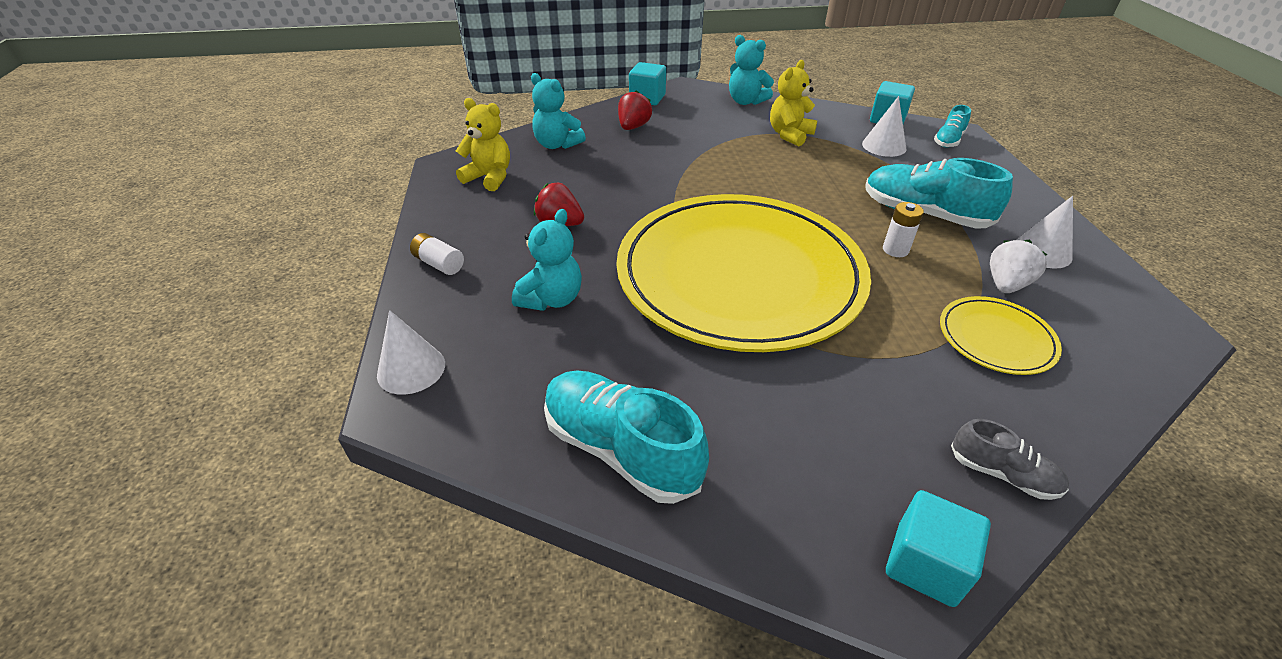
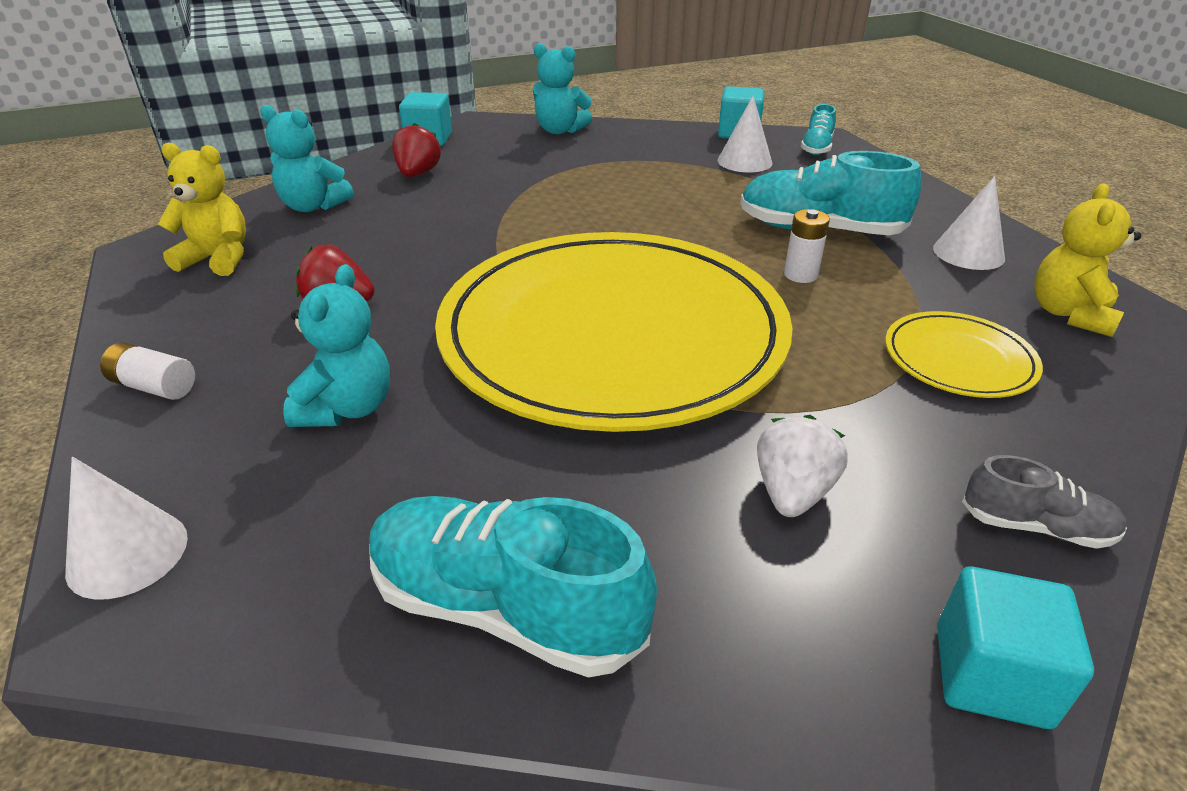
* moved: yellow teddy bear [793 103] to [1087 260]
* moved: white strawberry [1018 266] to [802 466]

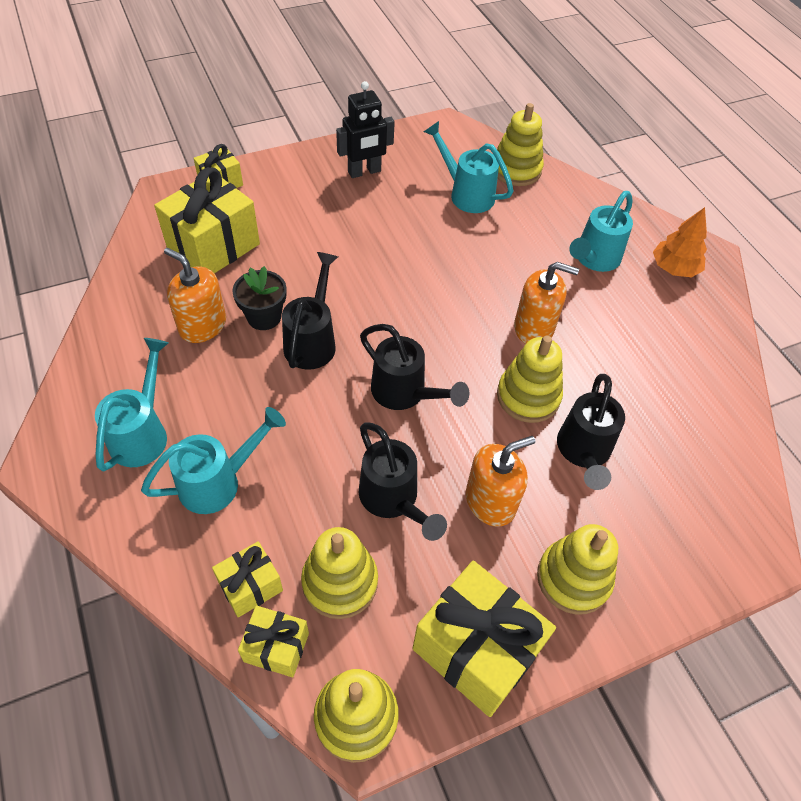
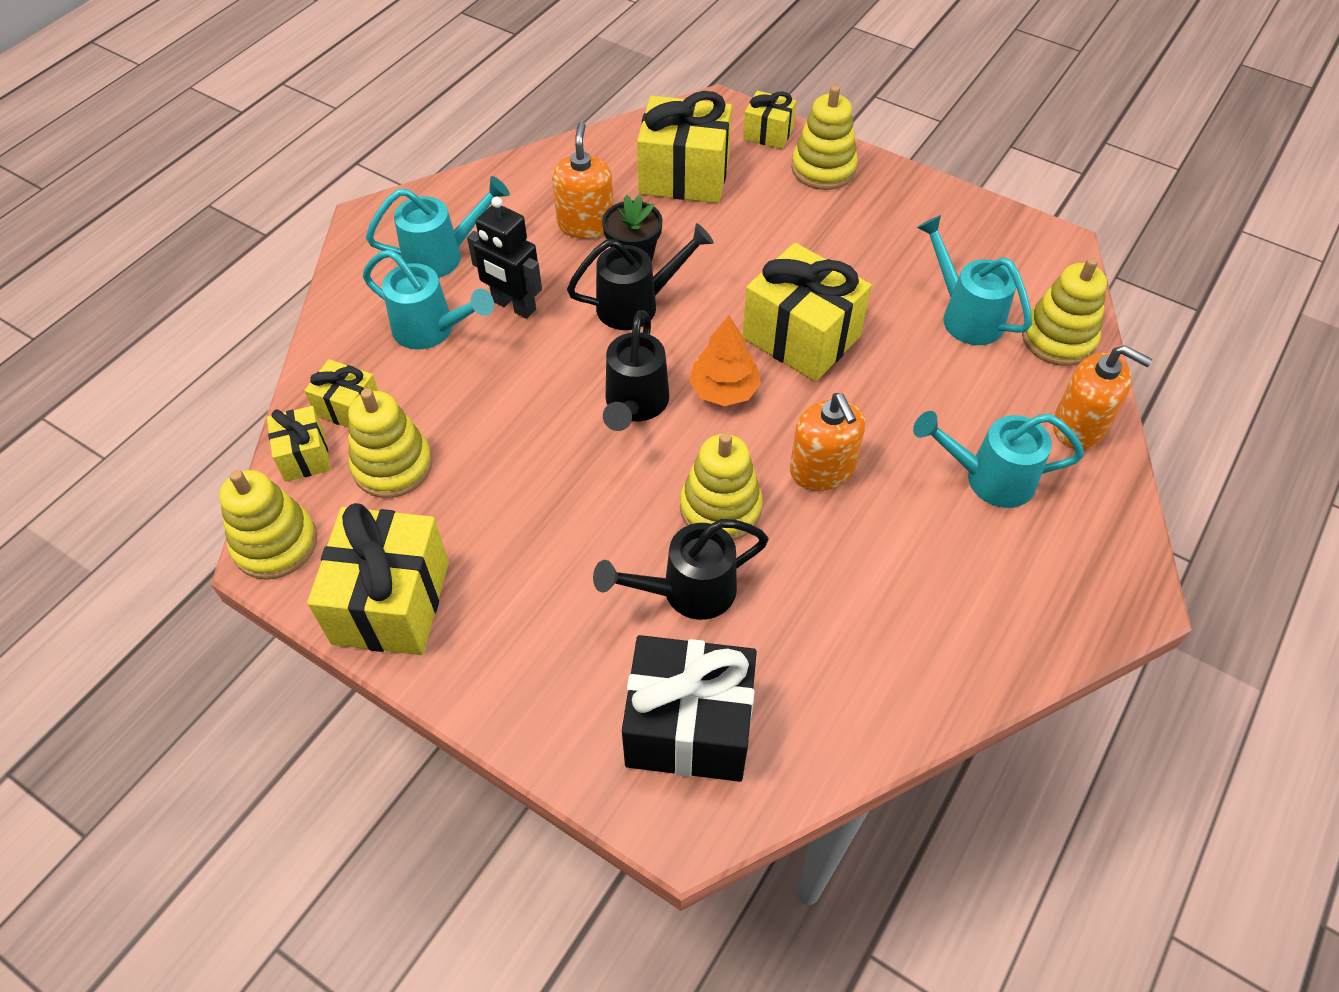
* moved: black robot [365 129] to [504 258]
* turned: turquoise watering can [468 167] = [974 280] 45 degrees counterclockwise
* moved: orange tree [680 242] to [725 361]
* removed: black watering can [403 481]
* moved: orange soap dispenser [500 481] to [1103 397]
* moved: yellow stacking toy [577 569] to [824 137]
* added: yellow gift [806 312]
* added: black gift [689 708]

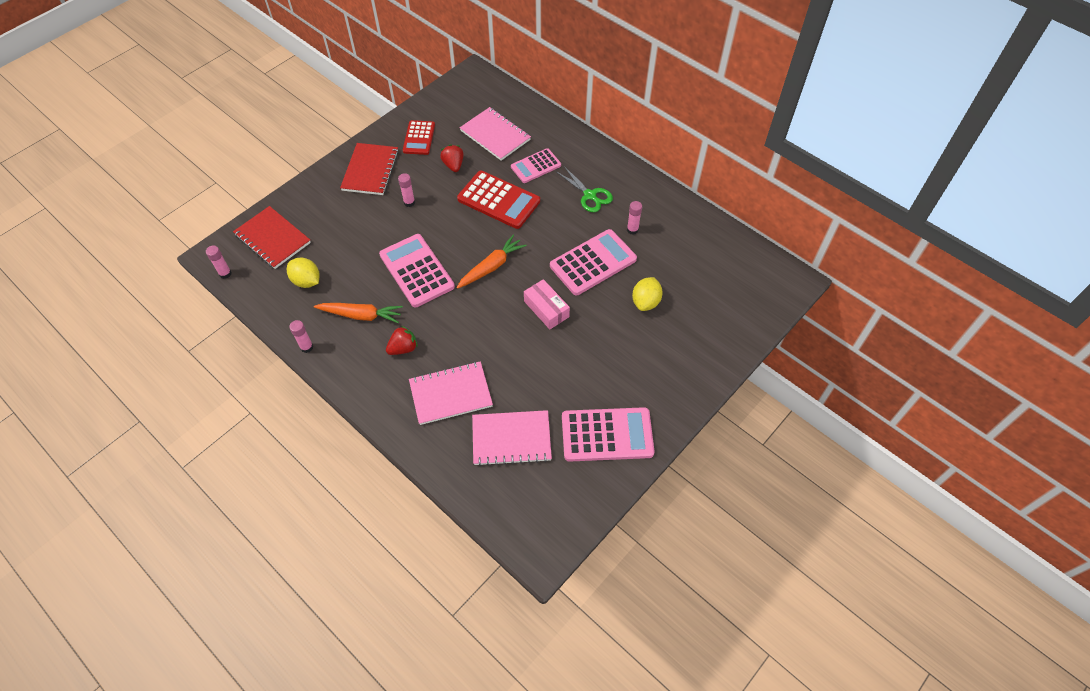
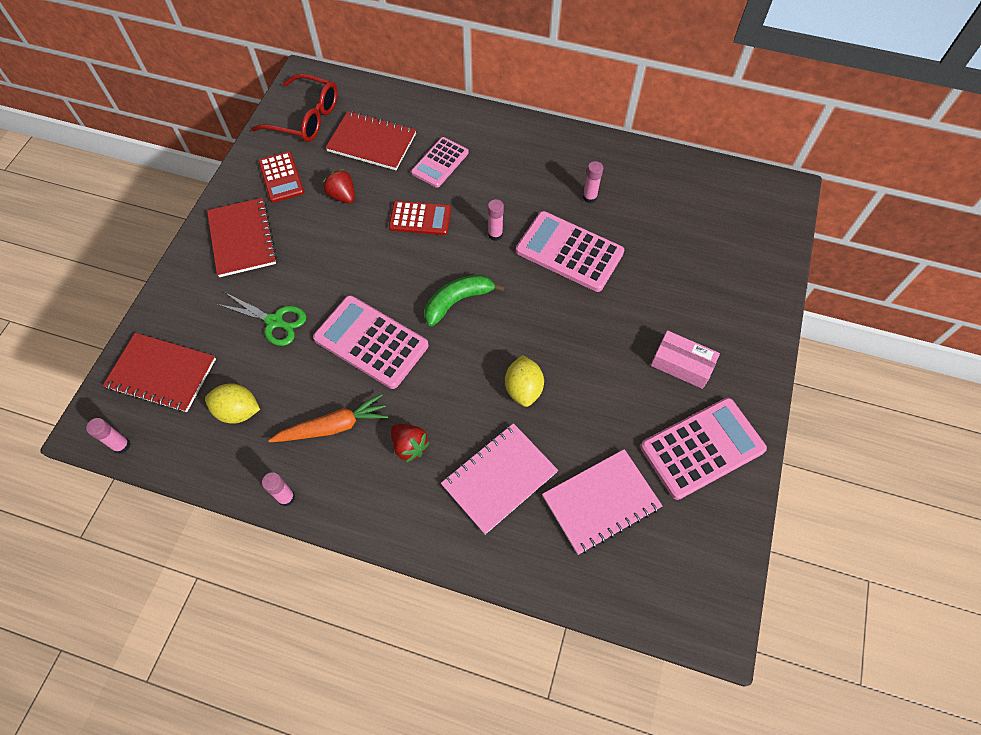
* recoloured: pink notebook [495 134] to red notebook [370 140]
* moved: green scissors [585 189] to [261 319]
* resized: red calculator [498 200] = [420 218] x0.63
* moved: pink glue stick [406 190] to [496 220]
* turned: pink calculator [593 262] = [570 251] 90 degrees counterclockwise
* replaced: orange carrot [491 262] to green banana [465 301]
* moved: yellow lemon [647 294] to [524 381]
* moved: pink box [547 304] to [685 359]
* turned: red strawberry [402 340] = [410 443] 105 degrees clockwise
* added: red glasses [294 108]

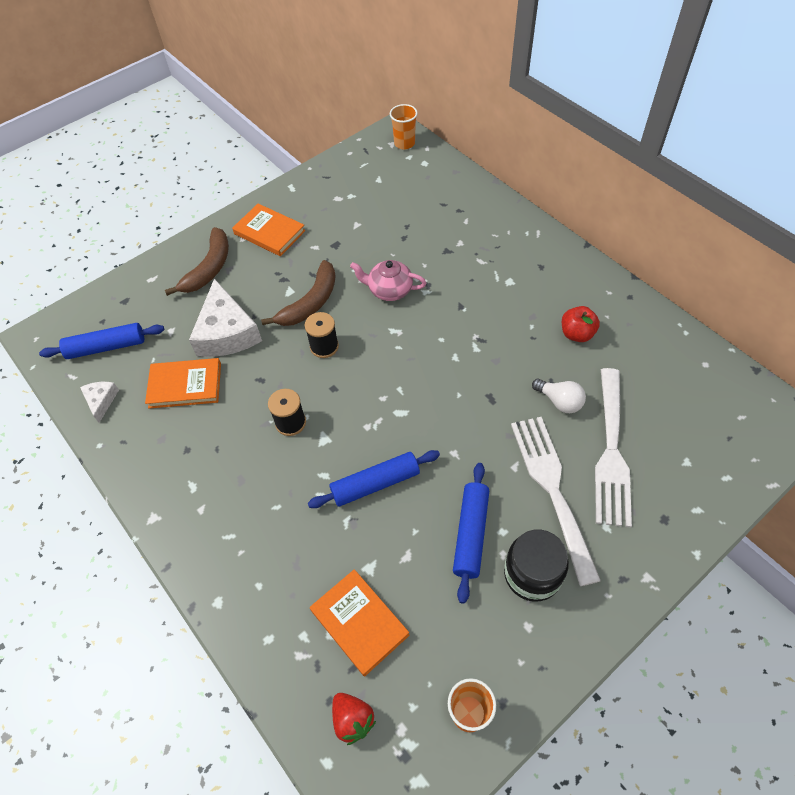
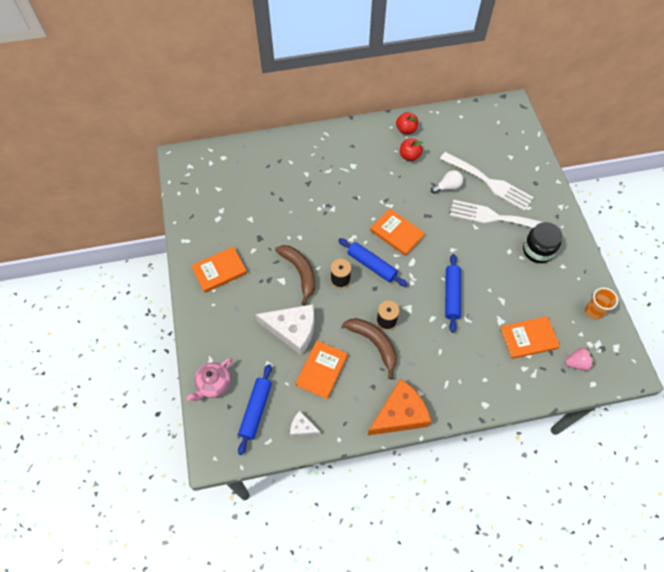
* removed: orange cup [403 127]
* moved: brown banana [197 261] to [370 348]
* moved: pink teapot [388 280] to [209 379]
* moved: blue rolling pin [471 533] to [373 262]
* recoloured: red strawberry [354 719] to pink strawberry [579 359]
* added: red apple [407 123]
* added: orange book [397 232]
* added: orange cheese [399 407]

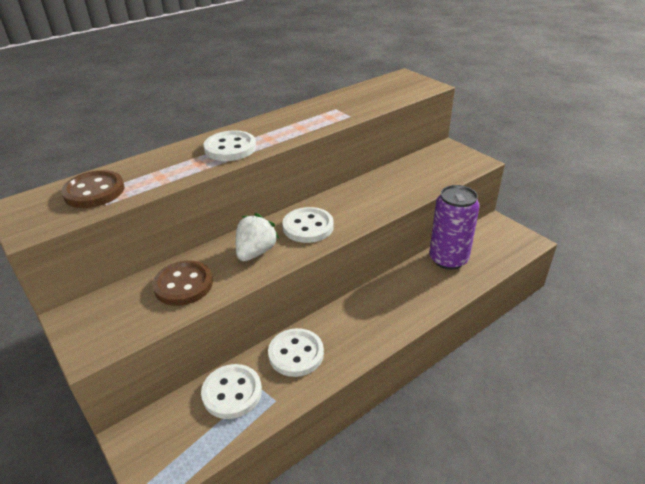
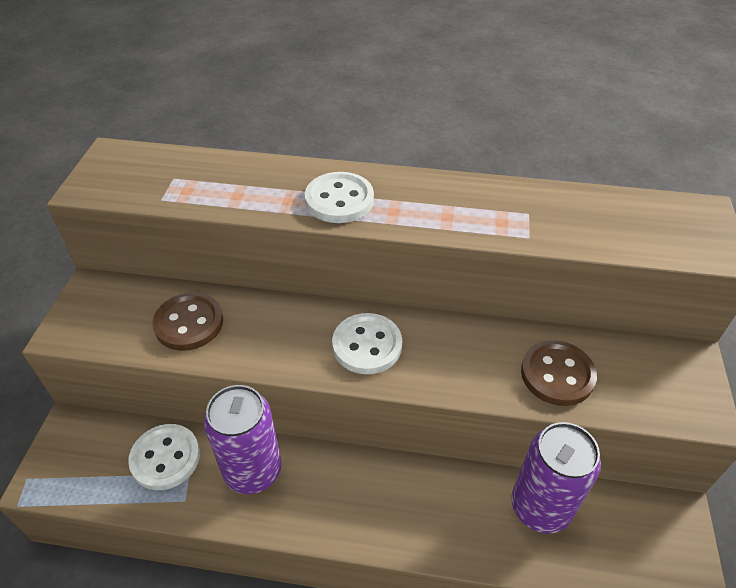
* moved: brown button [92 189] to [559 373]
* removed: white strawberry [257 237]
* replaced: white button [296 352] to purple can [243 439]

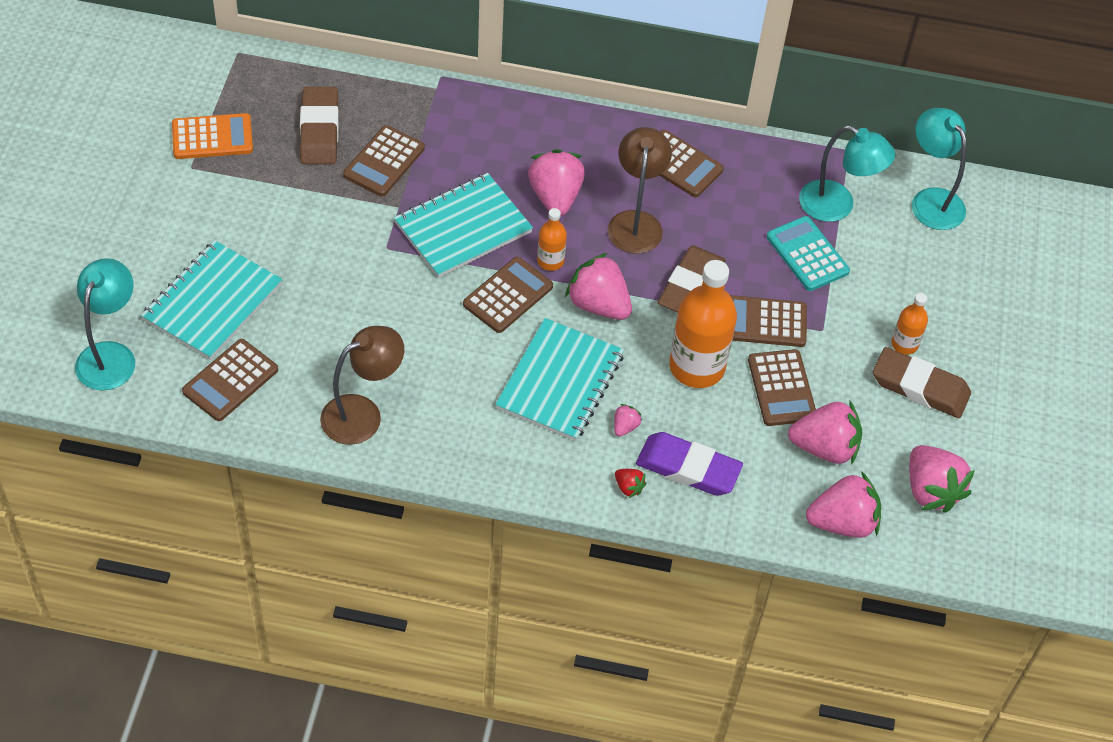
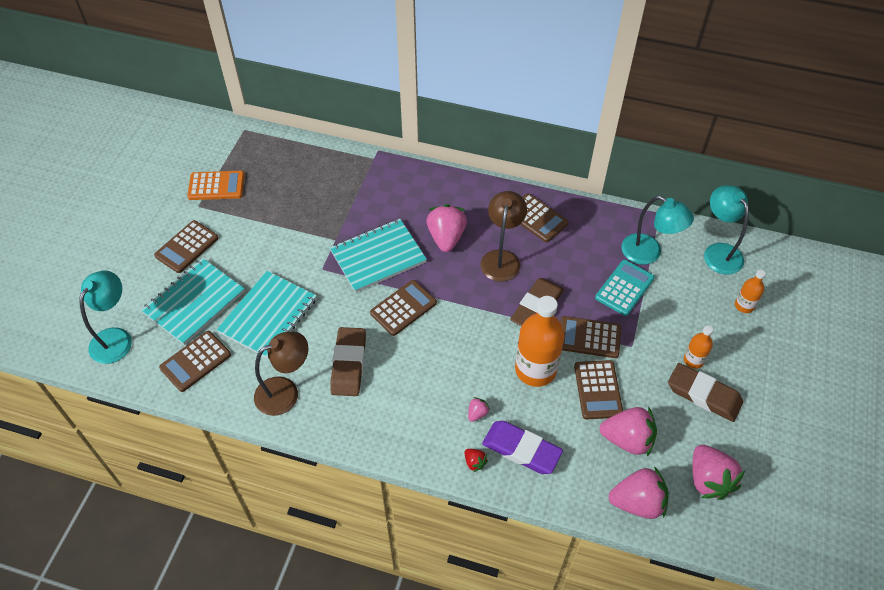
* moved: brown eraser [319 125] to [348 361]
* moved: brown calculator [384 161] to [186 246]
* moved: orange bottle [552 239] to [750 291]
* turned: turquoise calculator [808 253] = [625 288] 60 degrees clockwise
* removed: pink strawberry [598 286]
* moved: turquoise notebook [559 379] to [267 315]

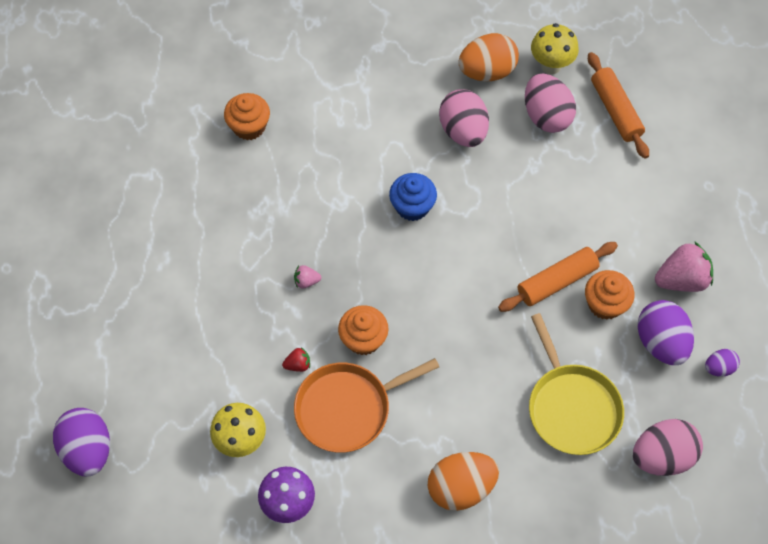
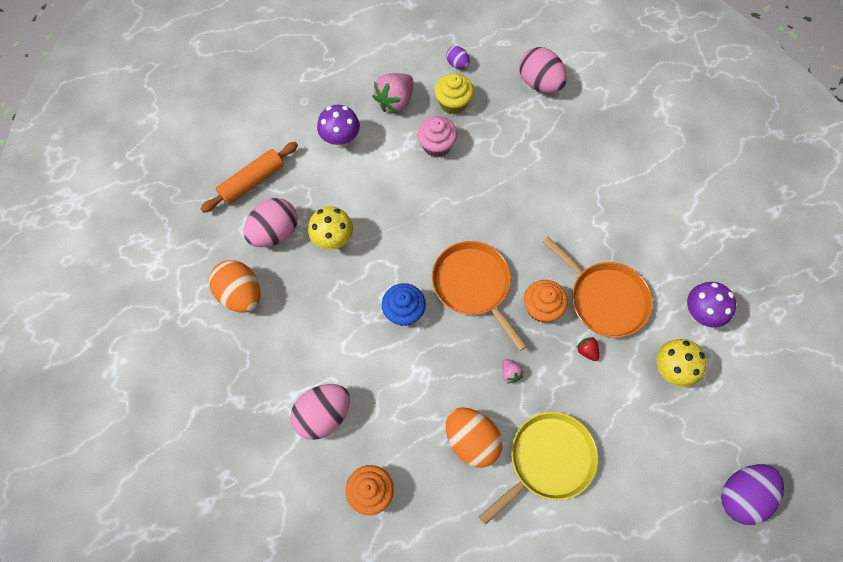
* moved: yellow mushroom [555 48] to [330 228]
* moved: pink egg [464 118] to [320 412]
* turned: pink strawberry [684 266] = [392 93] 105 degrees counterclockwise
* removed: orange rolling pin [558 277]
* recoloured: orange cupcake [610 295] to pink cupcake [437 136]
* replaced: purple egg [665 332] to yellow cupcake [454 93]
* moved: yellow pan [576 384] to [538 468]
* moved: orange egg [463 481] to [474 438]
* added: purple mushroom [338 127]
* added: orange pan [479 296]

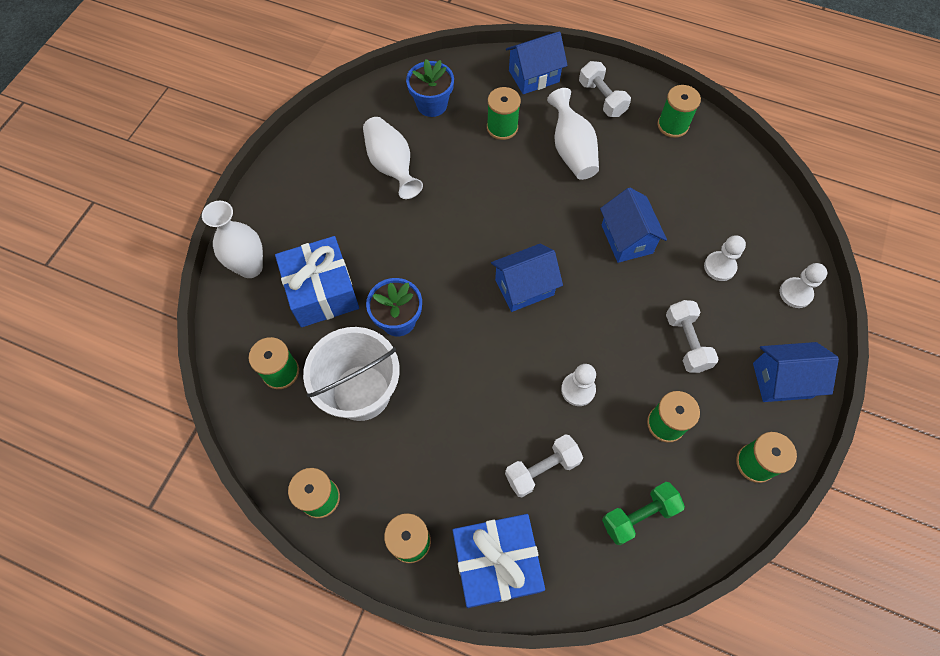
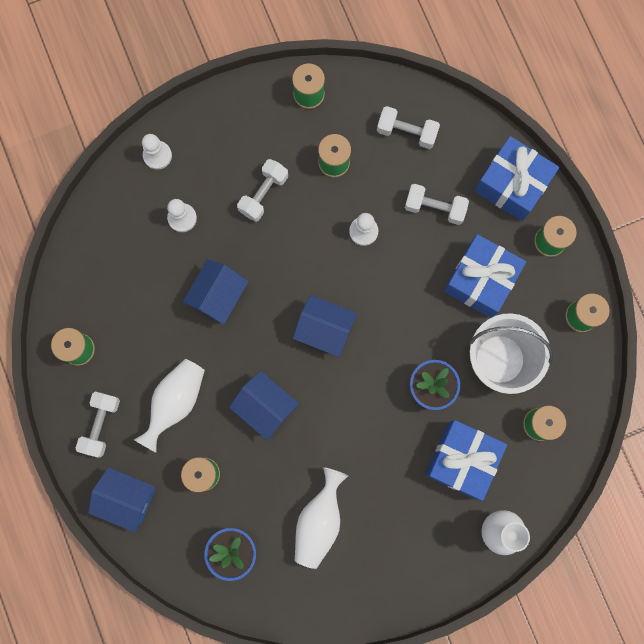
* moved: blue house [796 372] to [264 406]
* recoloured: green dumbbell [643 513] to white dumbbell [408 127]
* added: blue gift [485 276]

